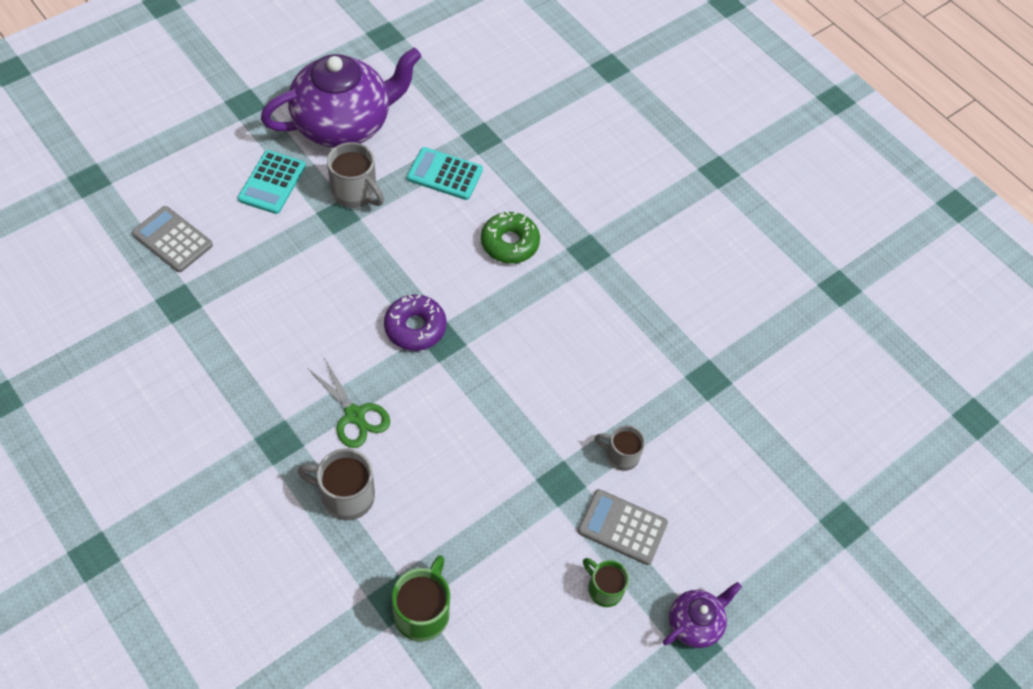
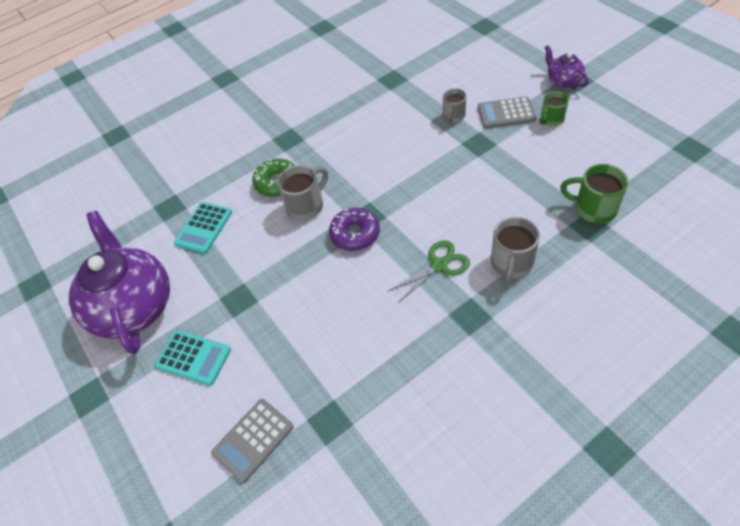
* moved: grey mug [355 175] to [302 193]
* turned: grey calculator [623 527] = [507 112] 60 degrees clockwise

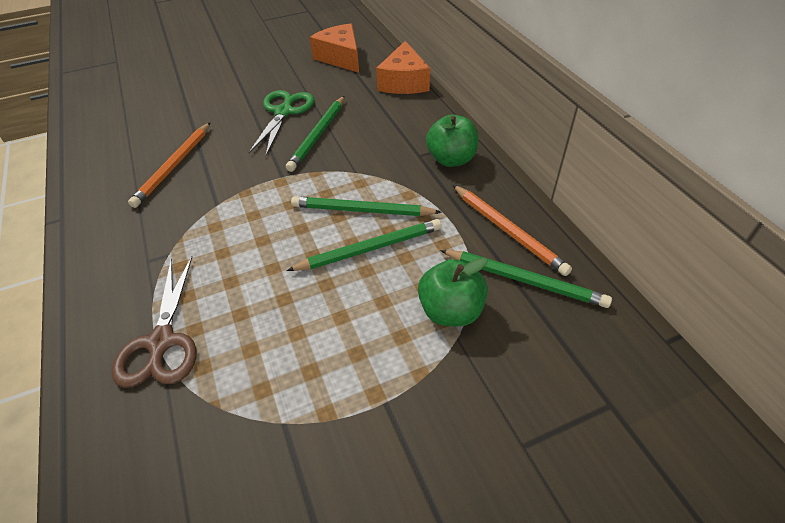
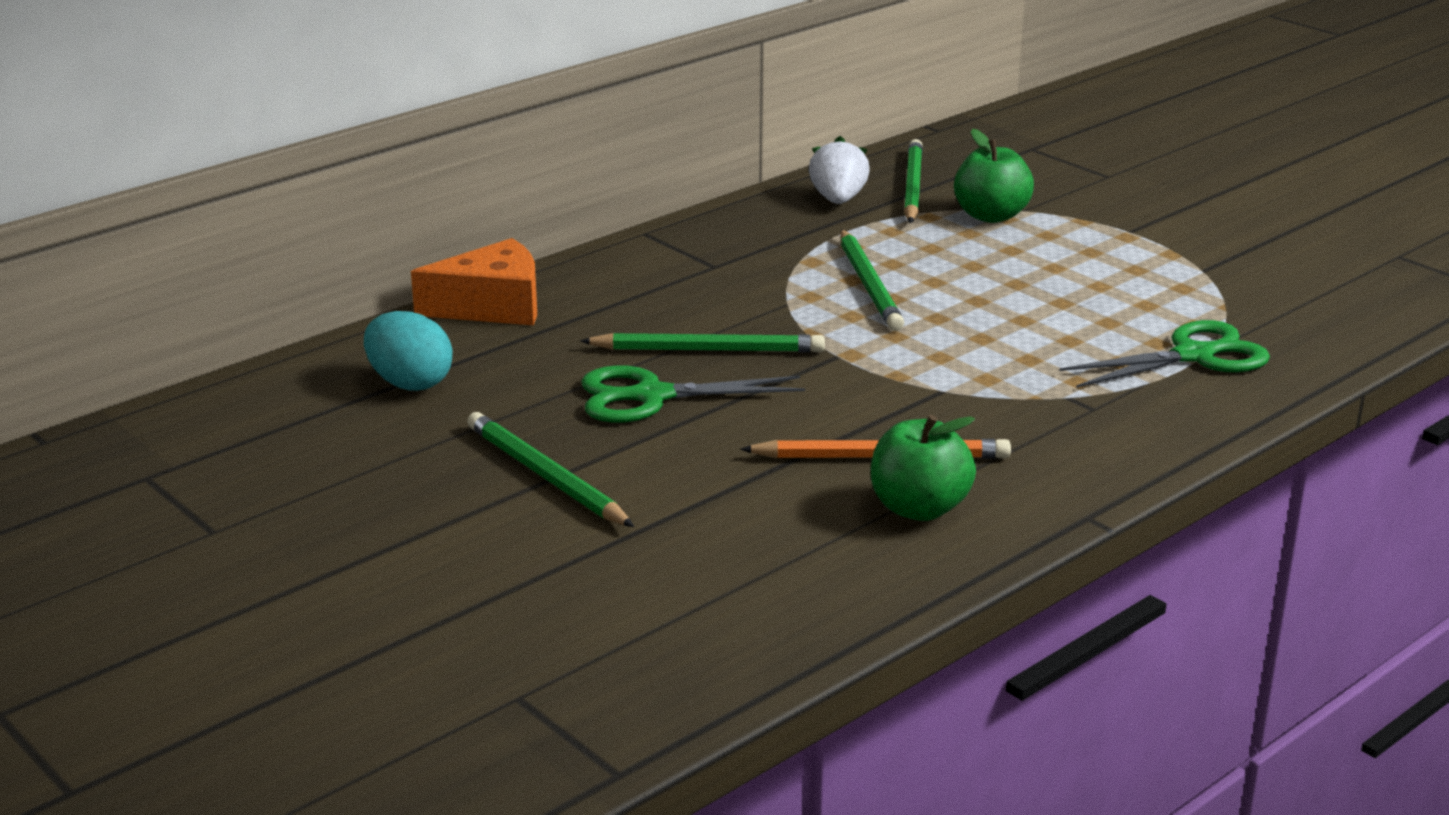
* replaced: orange cheese [334 48] to turquoise egg [408 351]
* moved: green apple [452 140] to [923 468]
* replaced: orange pencil [512 230] to white strawberry [839 170]
* moved: green pencil [364 245] to [550 469]
* recoloured: brown scissors [154 322] to green scissors [1164 354]

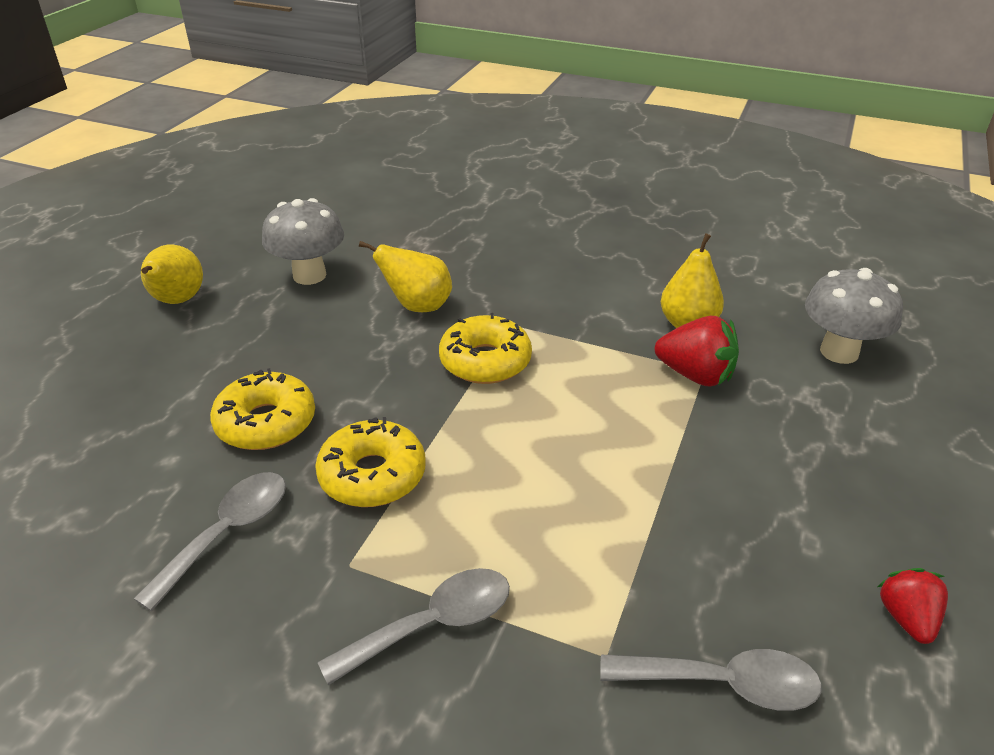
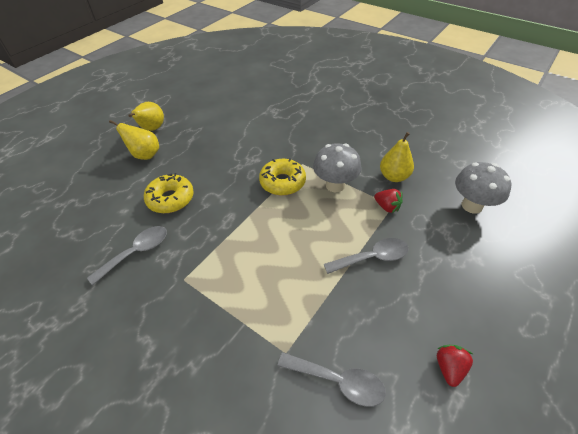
* moved: grey mushroom [303 241] to [337 168]
* moved: yellow pear [405 276] to [134 140]
* resized: red strawberry [697 351] = [388 201] x0.65
* removed: yellow donut [370 462]
* moved: grey spoon [414 626] to [366 256]

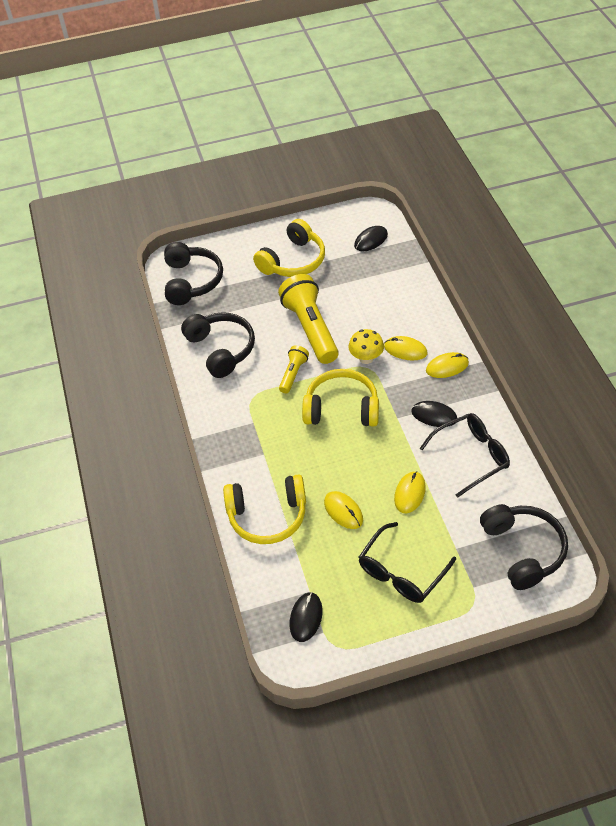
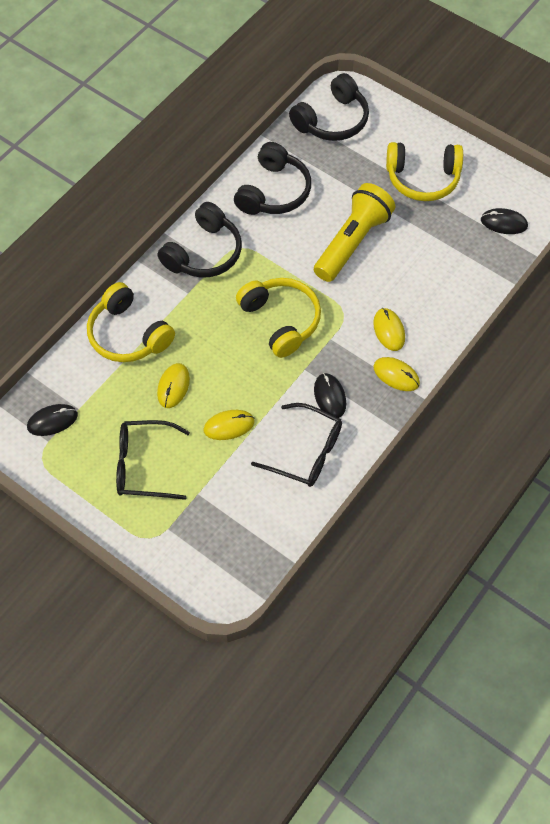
* removed: yellow mushroom [366 346]
* removed: yellow flashlight [294 369]
* moved: black headphones [524 547] to [200 240]

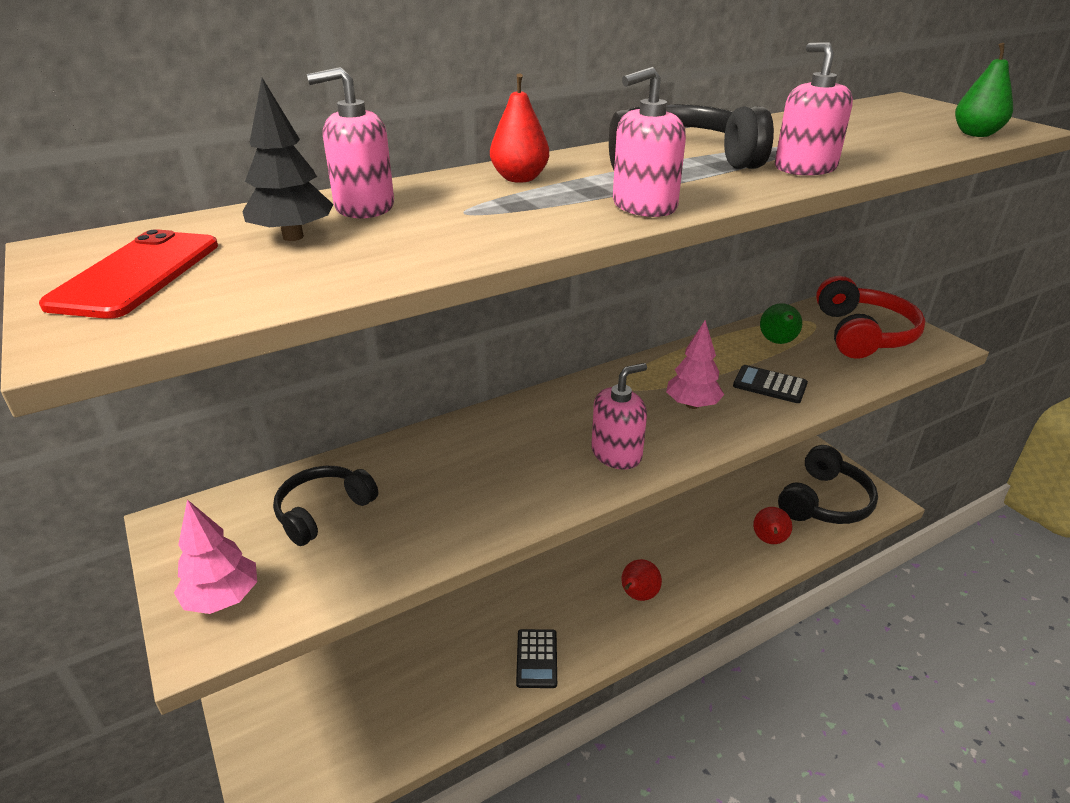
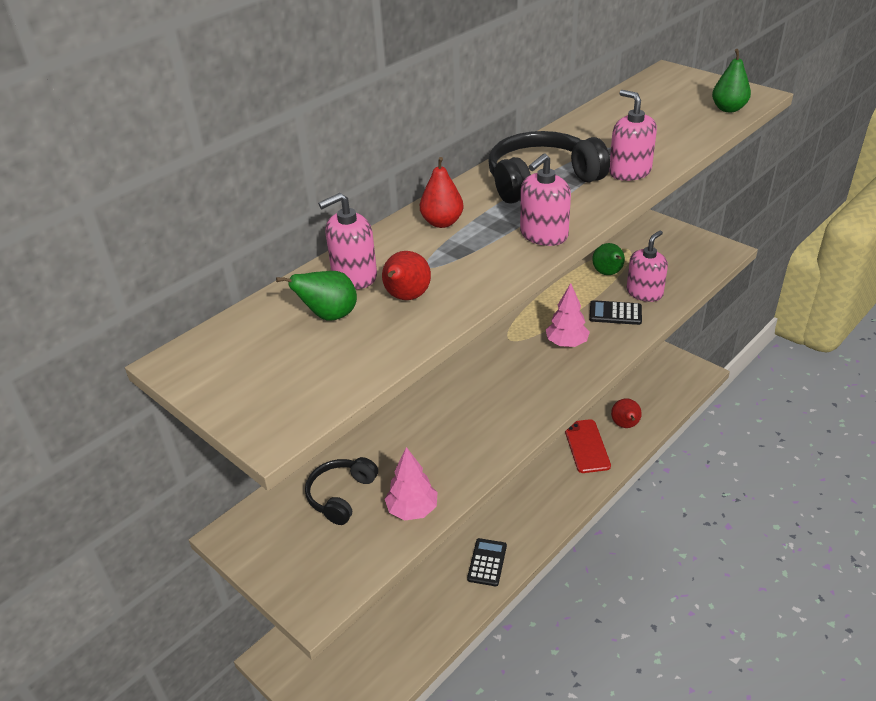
* replaced: black tree [288 159] to green pear [316 296]
* moved: red phone [128 274] to [588 446]
* removed: red headphones [870 317]
* moved: pink soap dispenser [619 416] to [647 266]
* removed: black headphones [828 484]
* moved: pink tree [215 557] to [411 483]
* moved: red pear [642 580] to [406 275]
* turned: black calculator [536 658] = [487 562] 150 degrees counterclockwise

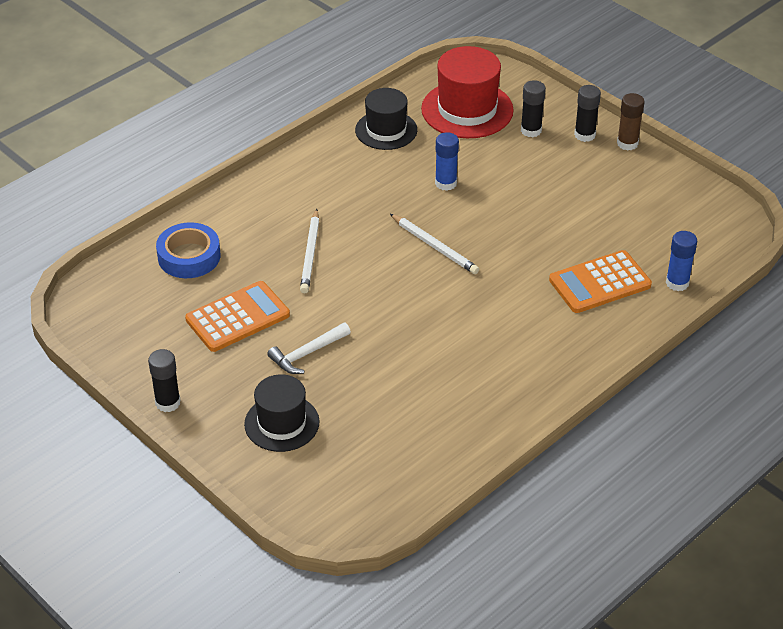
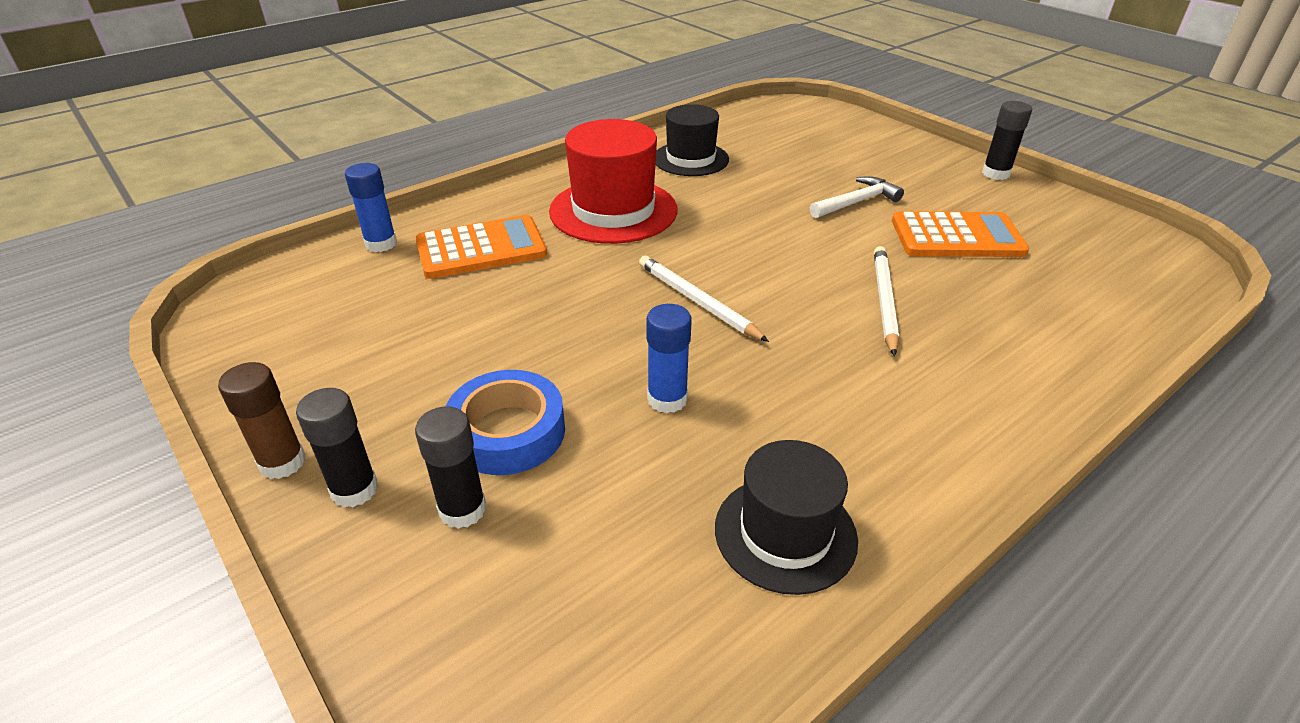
* moved: red hat [467 92] to [613 181]
* moved: blue tape [188 250] to [505 422]
* turned: orange calculator [237 316] = [960 234] 150 degrees counterclockwise
* moved: black hat [282 413] to [692 140]

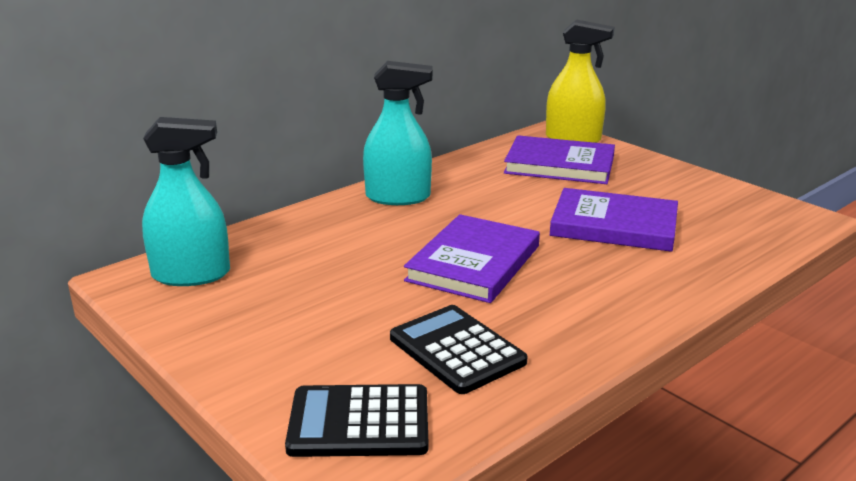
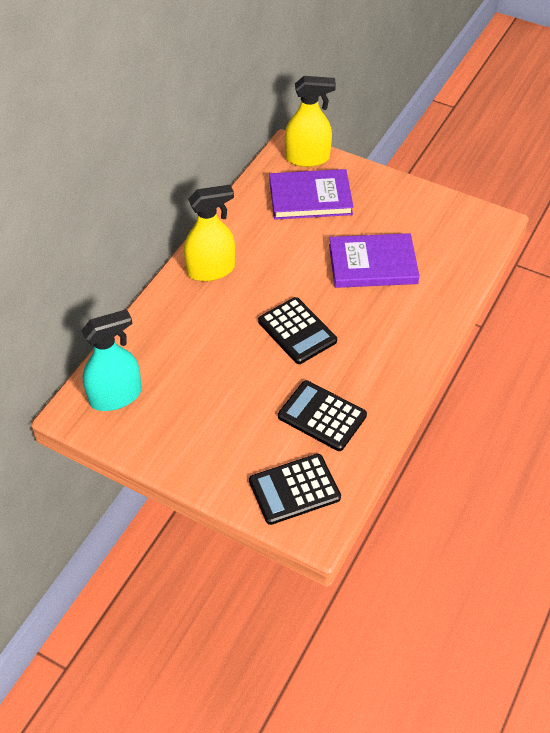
* recoloured: turquoise spray bottle [397 133] to yellow spray bottle [209 233]
* replaced: purple book [472 258] to black calculator [297 330]

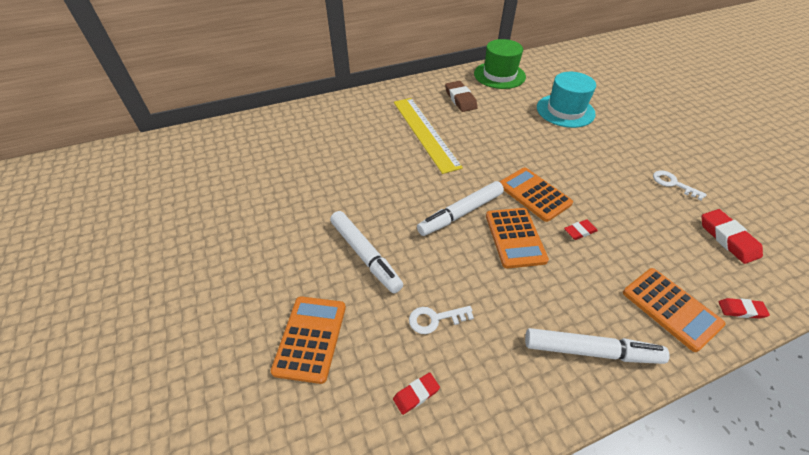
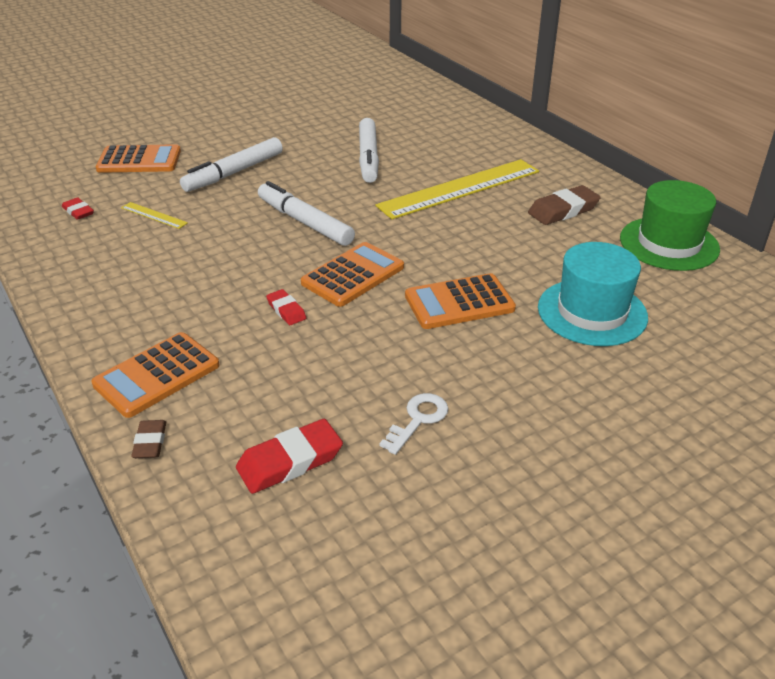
* moved: orange calculator [517 238] to [460 301]
* recoloured: red eraser [744 308] to brown eraser [148 439]
* replaced: white key [441 320] to yellow ruler [154 215]
* moved: white marker [597 346] to [369 150]

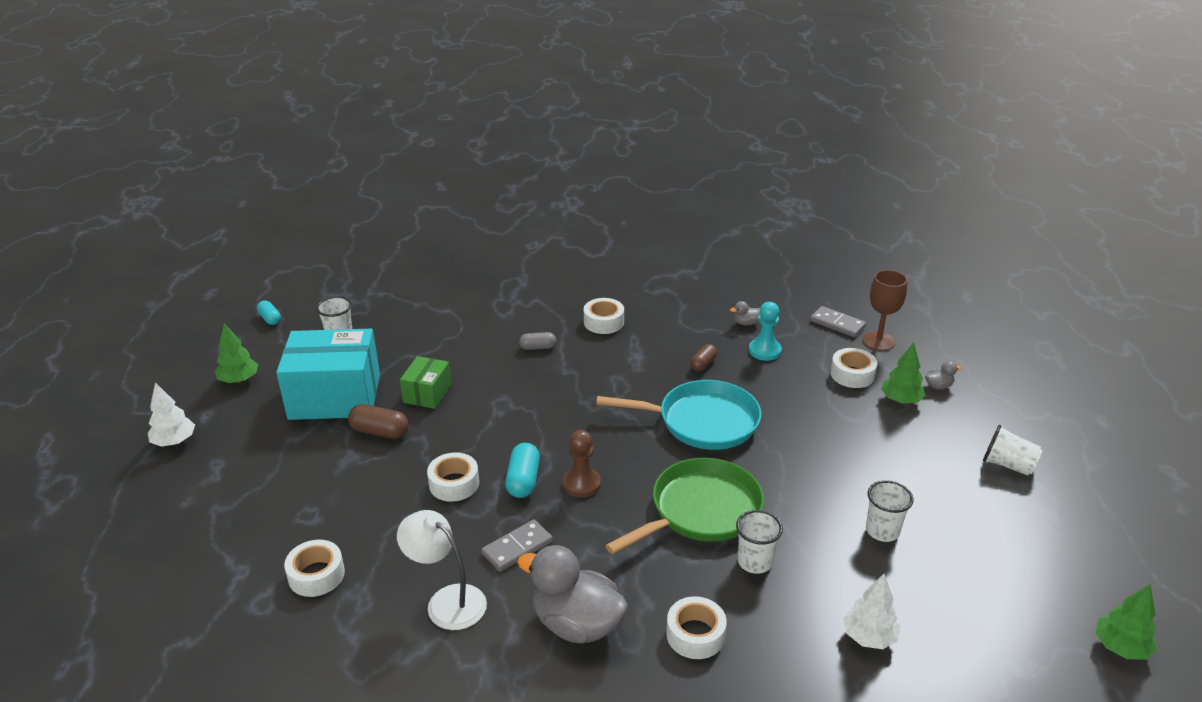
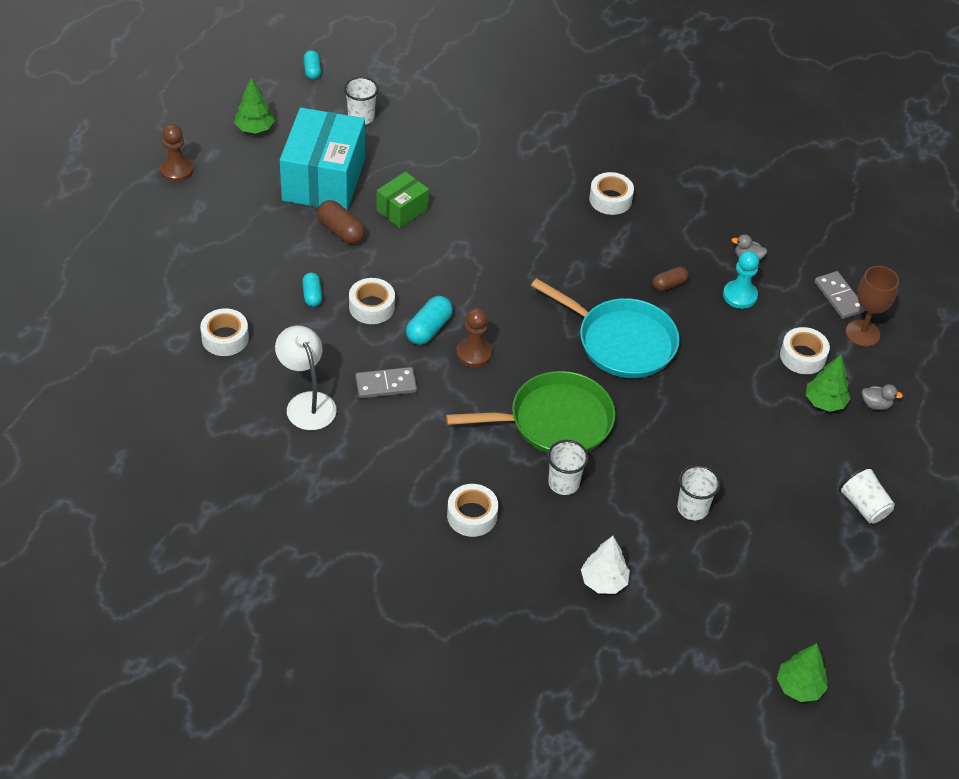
* turned: turquoise box [328 374] = [322 159] 75 degrees clockwise
* removed: grey capsule [537 341]
* replaced: white tree [171 414] to brown pawn [176 153]
* removed: grey duck [572 594]
* added: turquoise capsule [312 289]

